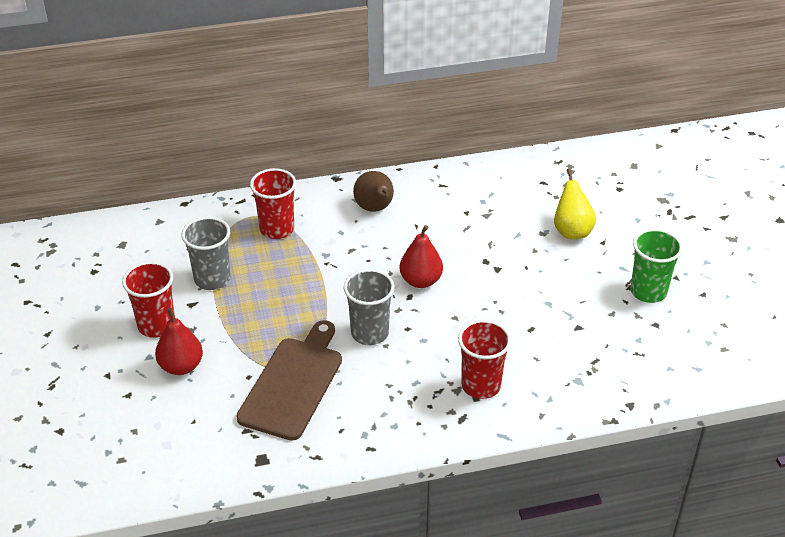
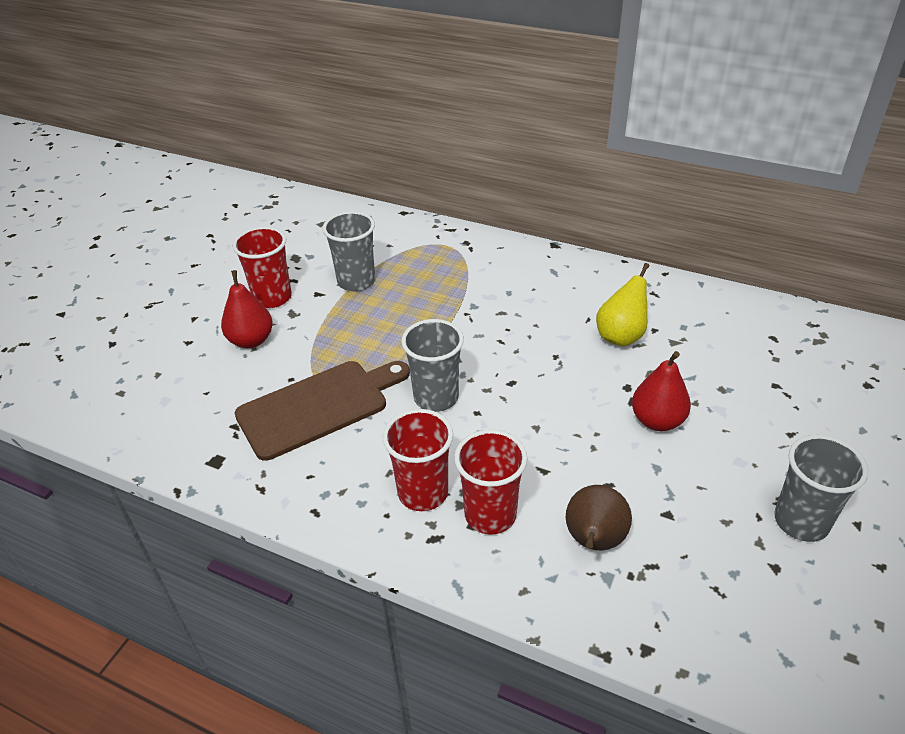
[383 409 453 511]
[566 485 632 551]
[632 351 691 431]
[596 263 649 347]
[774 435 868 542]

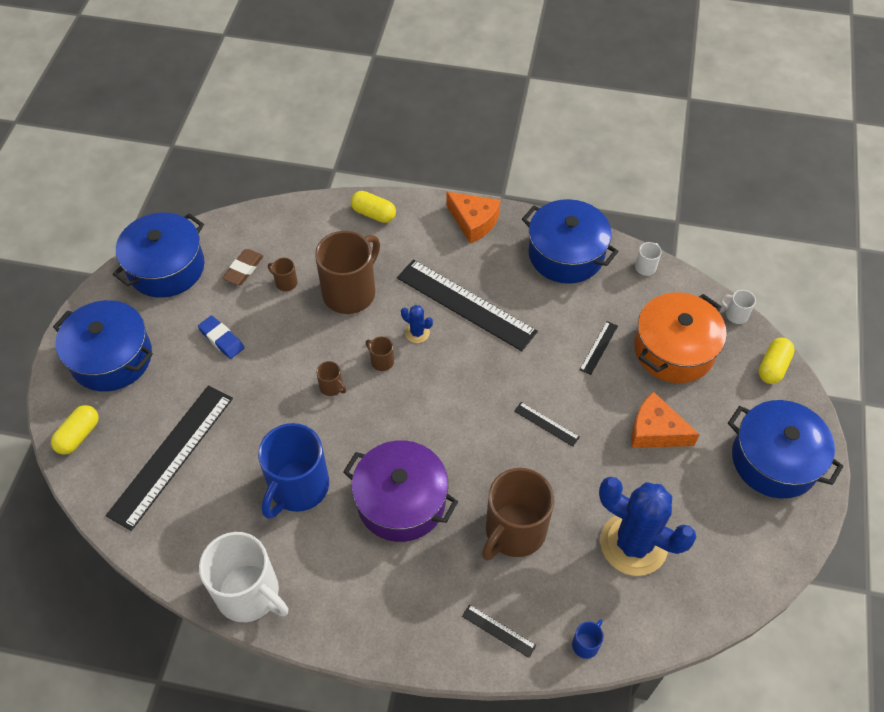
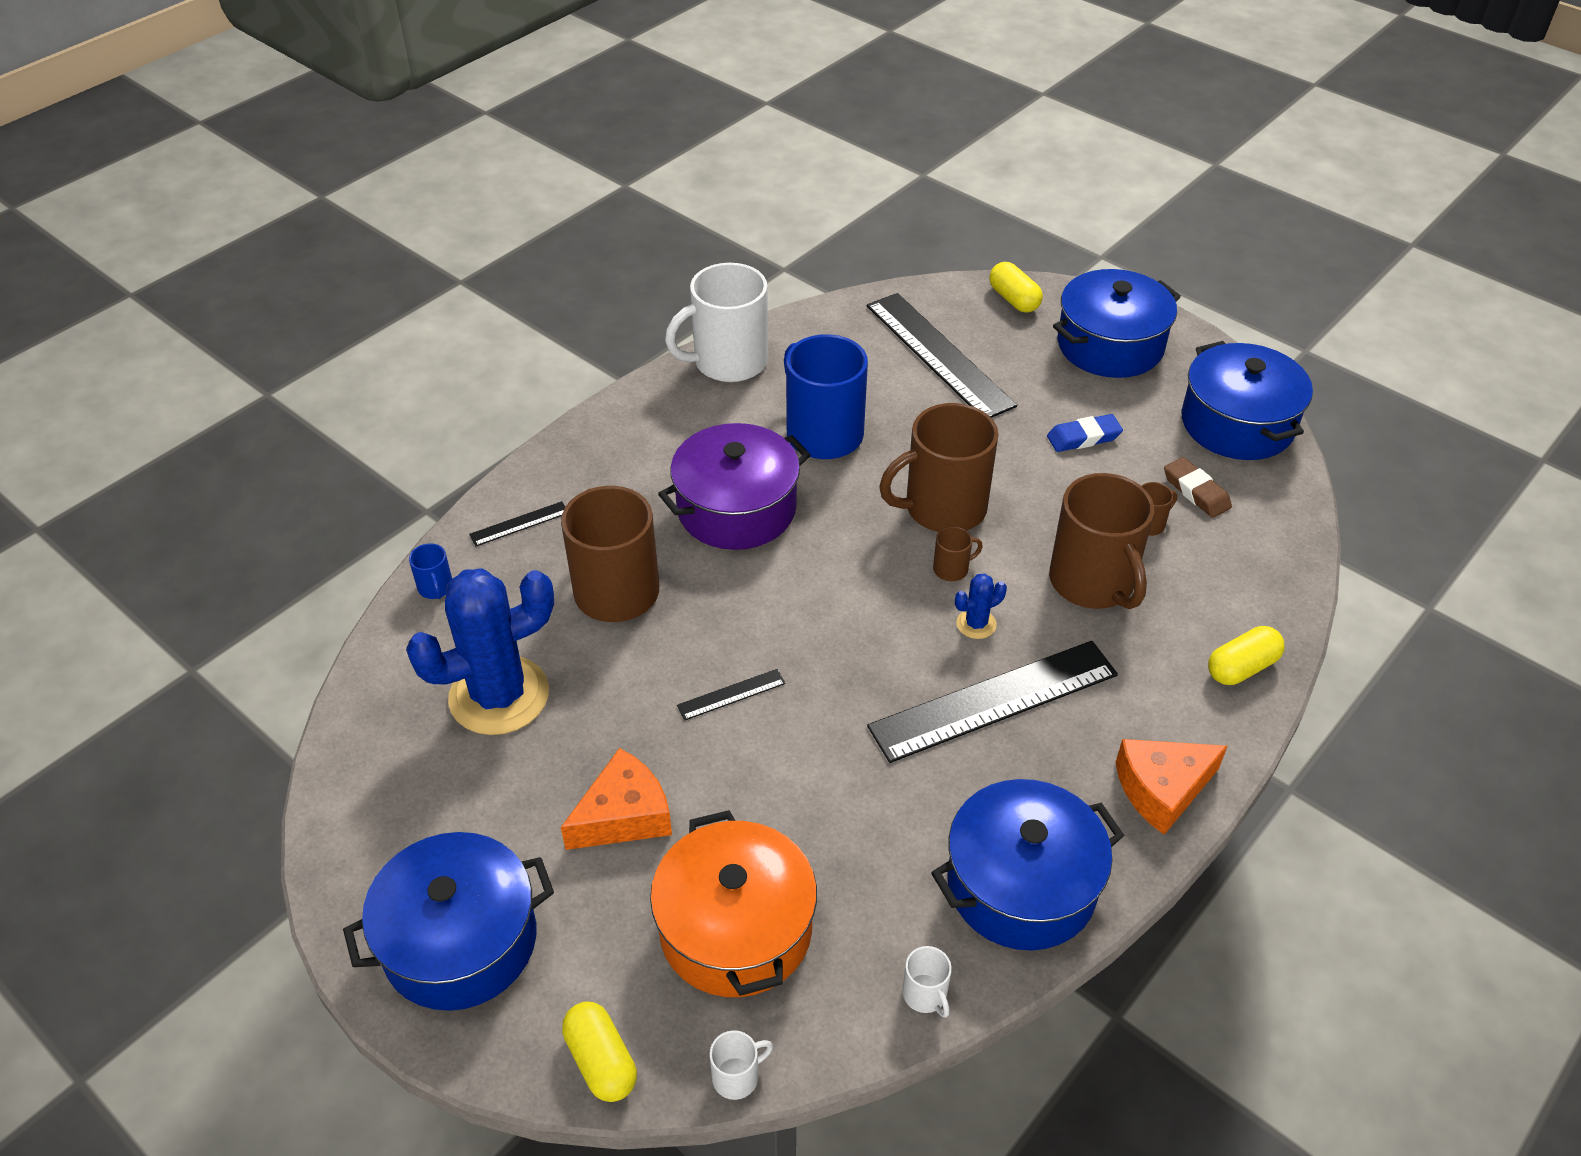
[879 403 999 532]
[580 321 618 375] (first image)

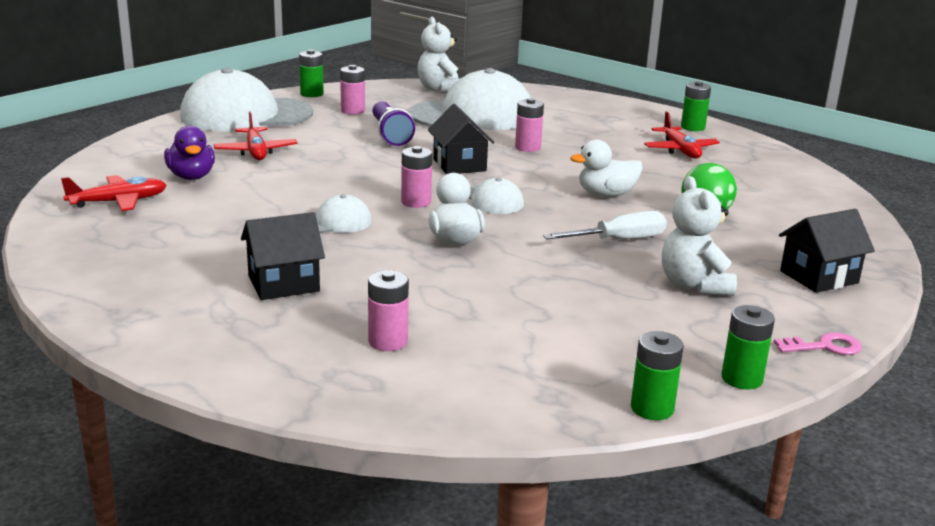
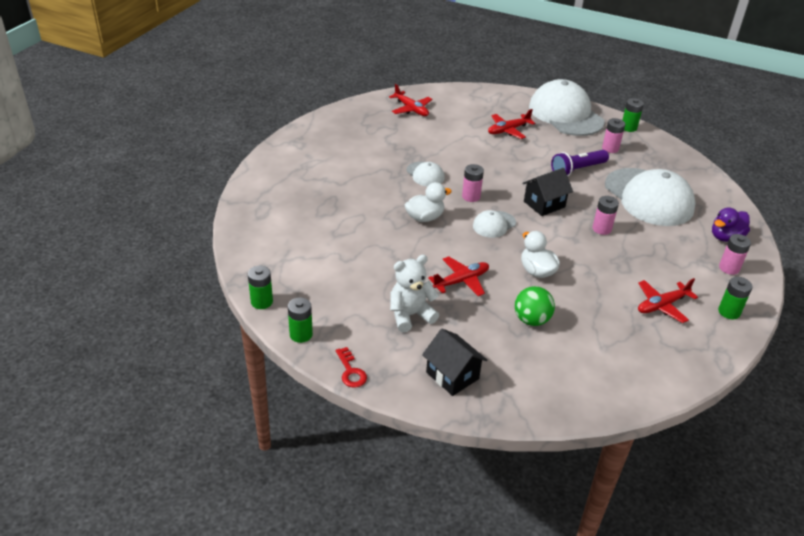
[712 207 750 242]
[241 212 325 300] (first image)
[719 234 751 275]
[417 17 459 93] (first image)
[428 256 489 296]
[336 347 367 388]

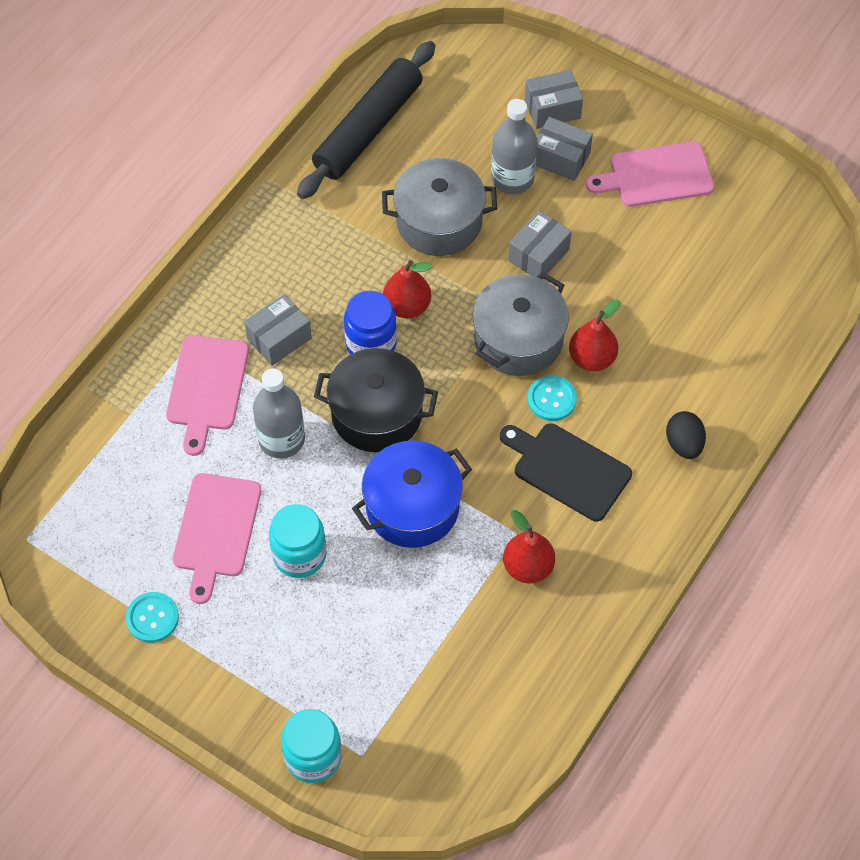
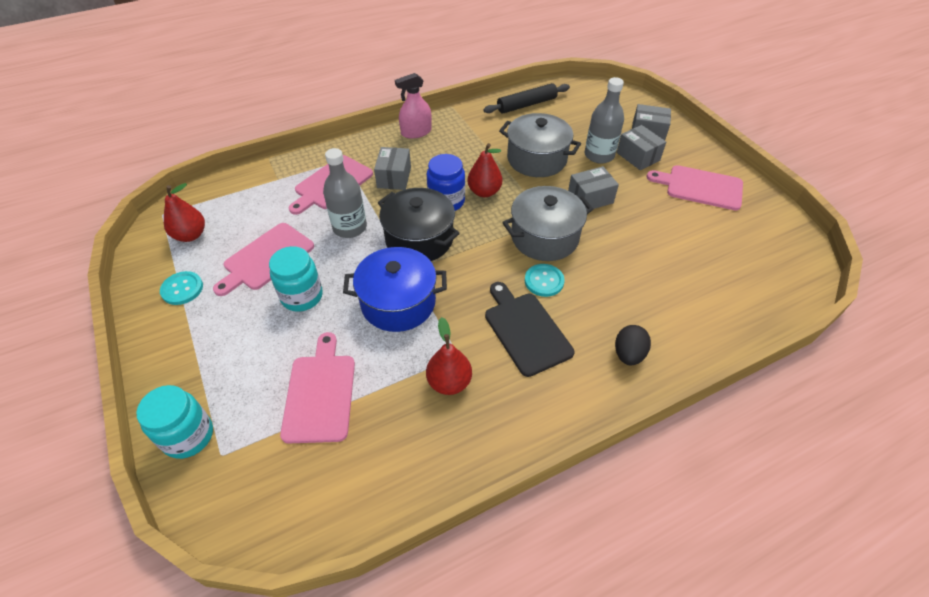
[374 147 411 190]
[483 83 570 114]
[164 183 205 242]
[280 332 355 443]
[395 73 432 139]

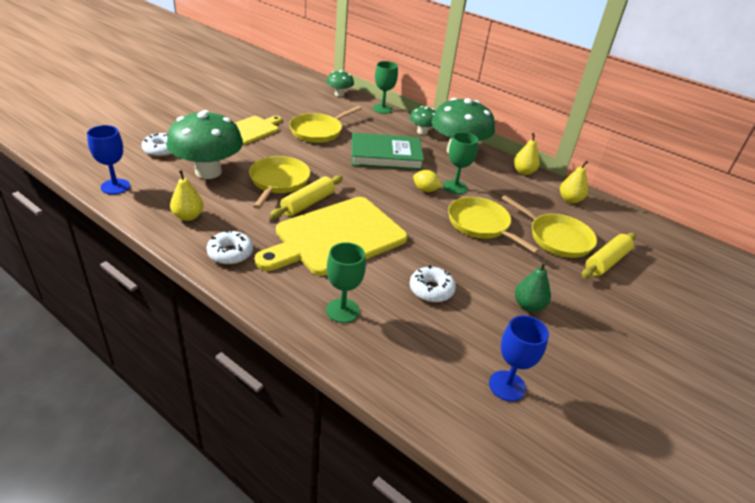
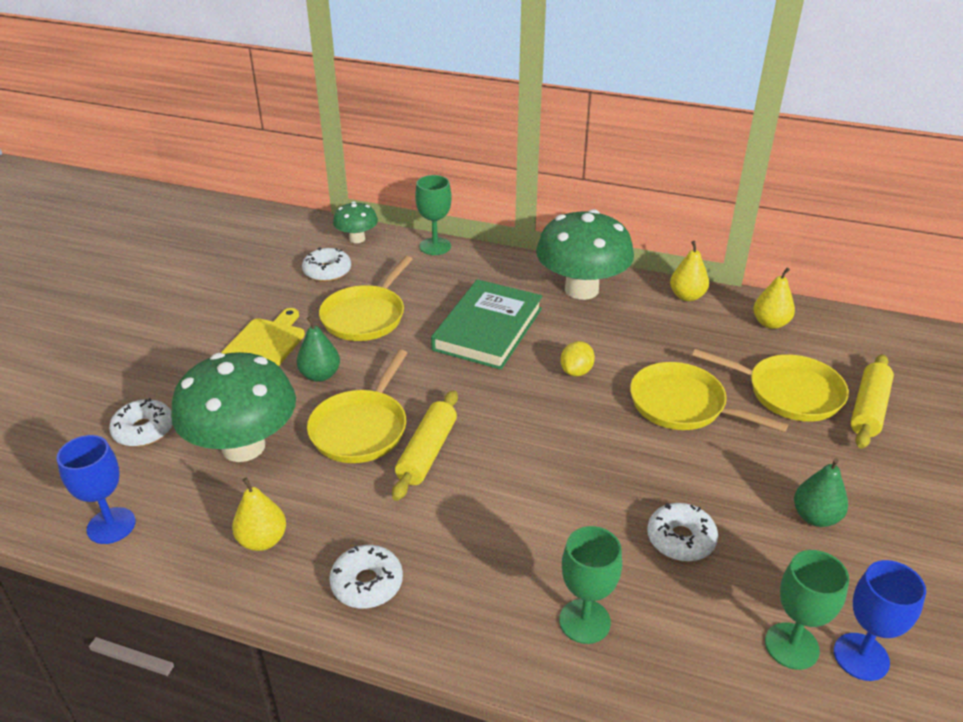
[307 349 407 463]
[255 197 407 276] (first image)
[431 279 543 370]
[409 106 436 135] (first image)
[560 341 595 377]
[765 550 849 670]
[297 316 340 382]
[302 247 351 282]

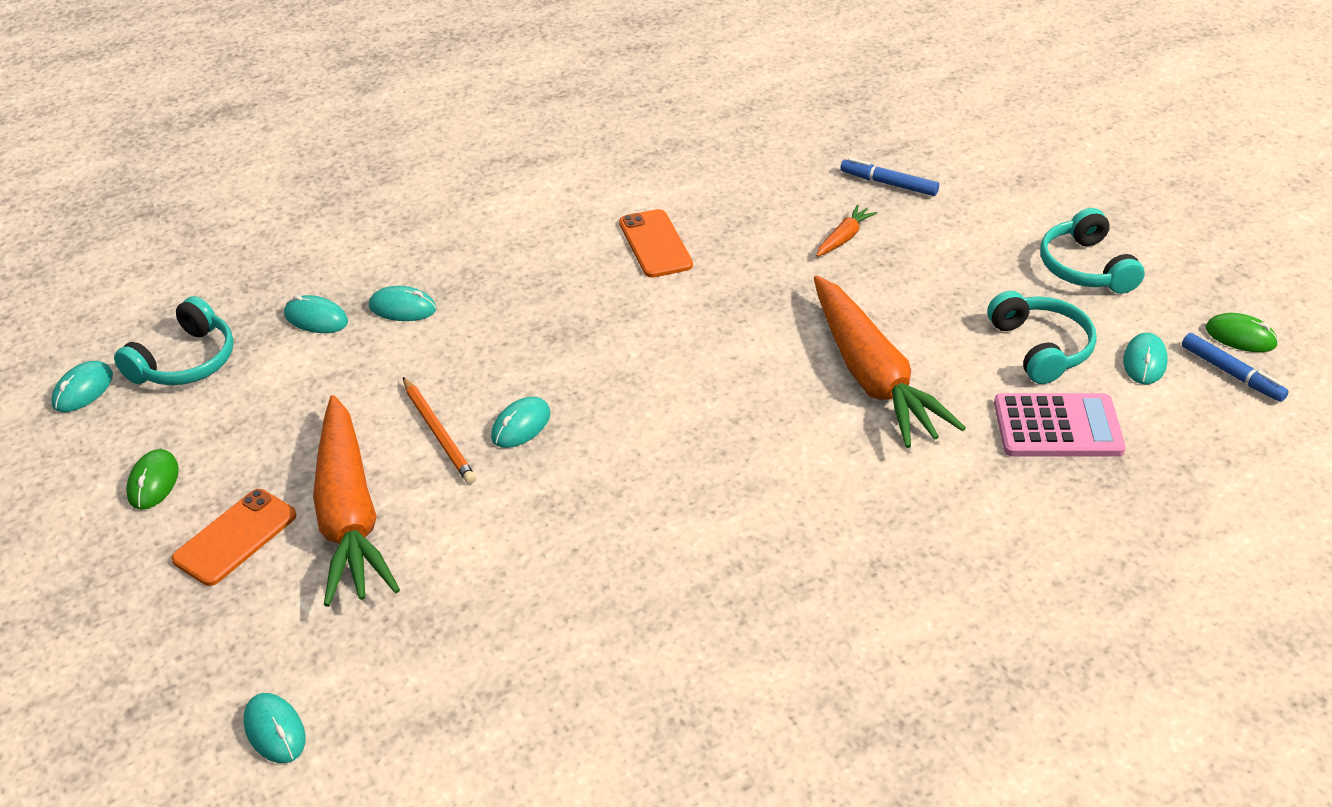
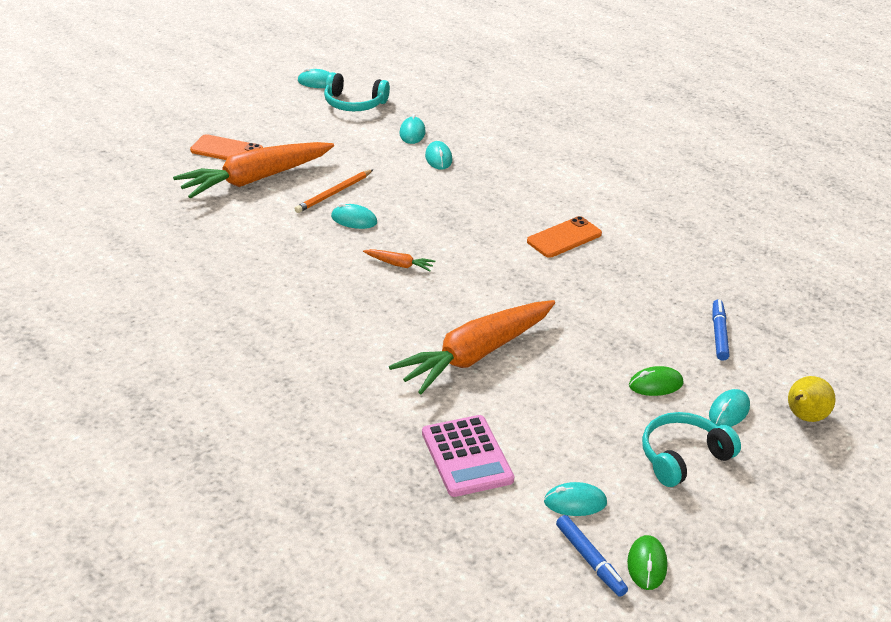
[629 366 683 396]
[709 389 750 427]
[363 249 435 271]
[987 291 1097 384] (first image)
[556 515 628 597]
[788 376 836 422]

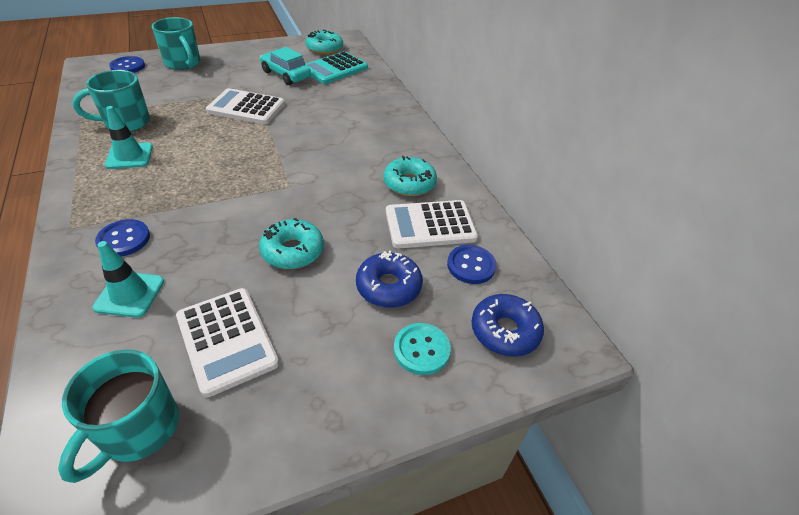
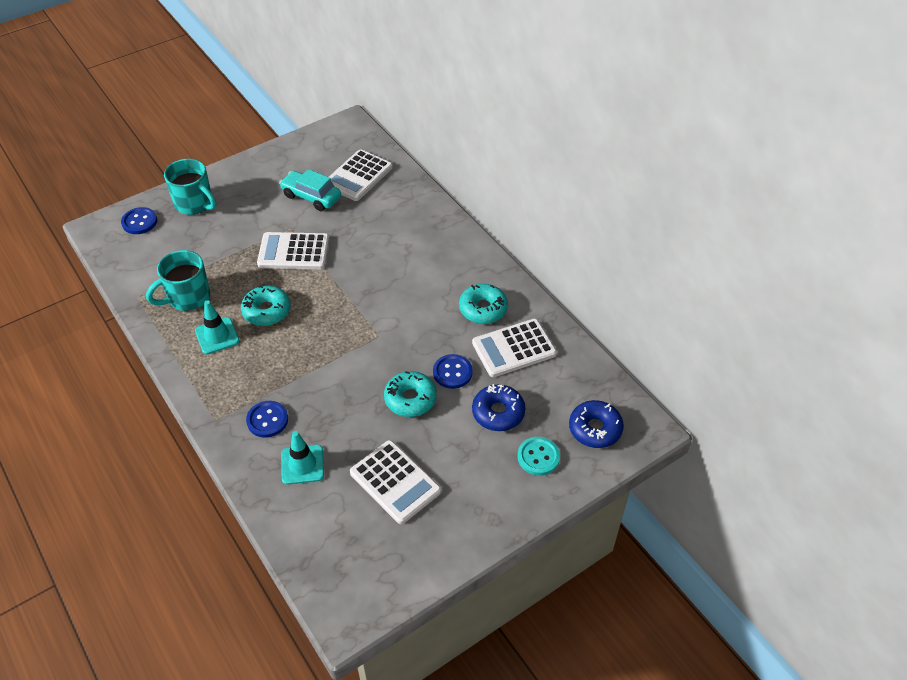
[58 349 179 483] (first image)
[329 149 393 201]
[241 286 290 326]
[433 354 473 389]

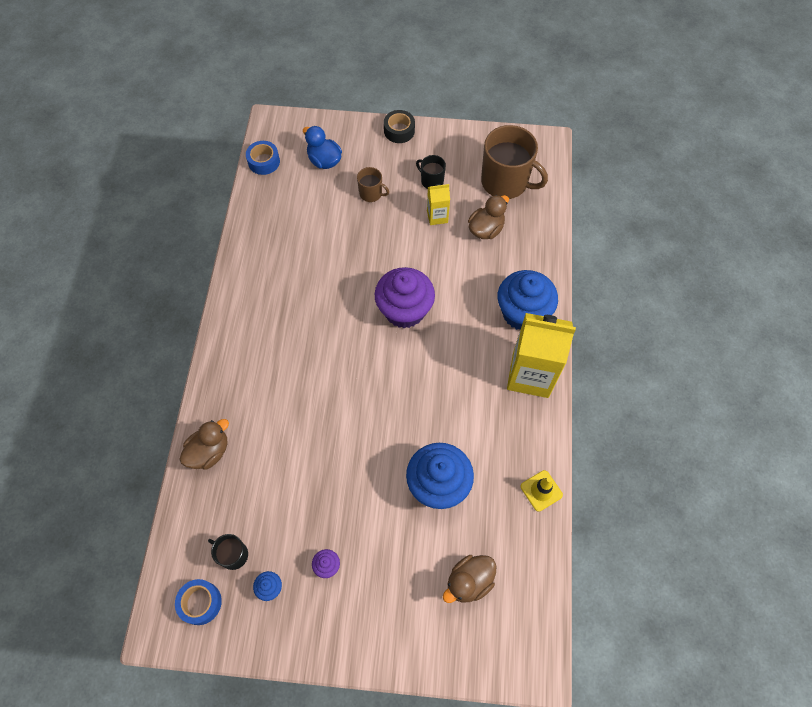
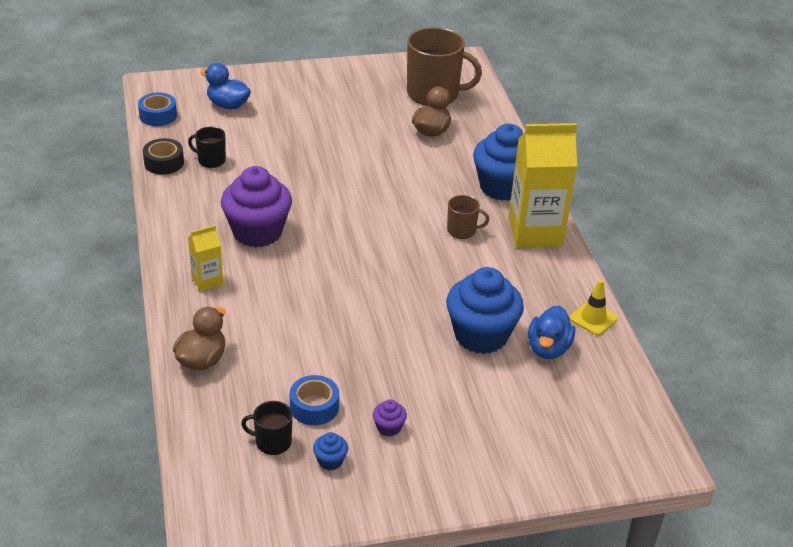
[290 375 339 425]
[447 195 489 239]
[221 166 292 247]
[143 138 184 175]
[188 127 226 168]
[188 225 223 291]
[443 555 496 603] (first image)
[528 306 575 359]

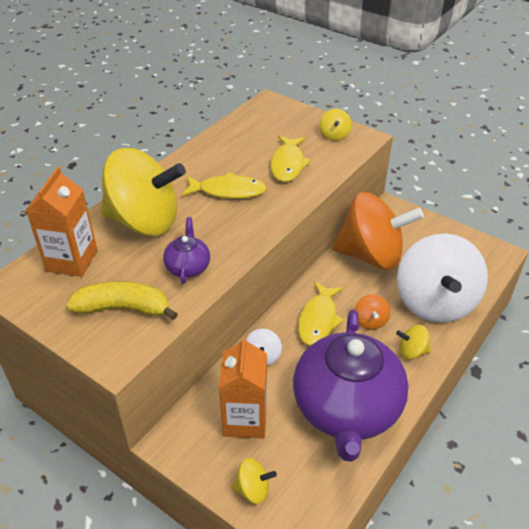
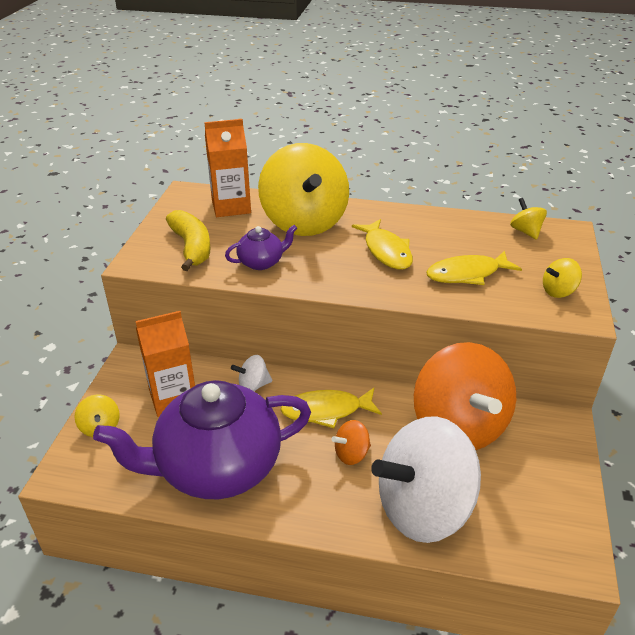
[510 198 547 240]

